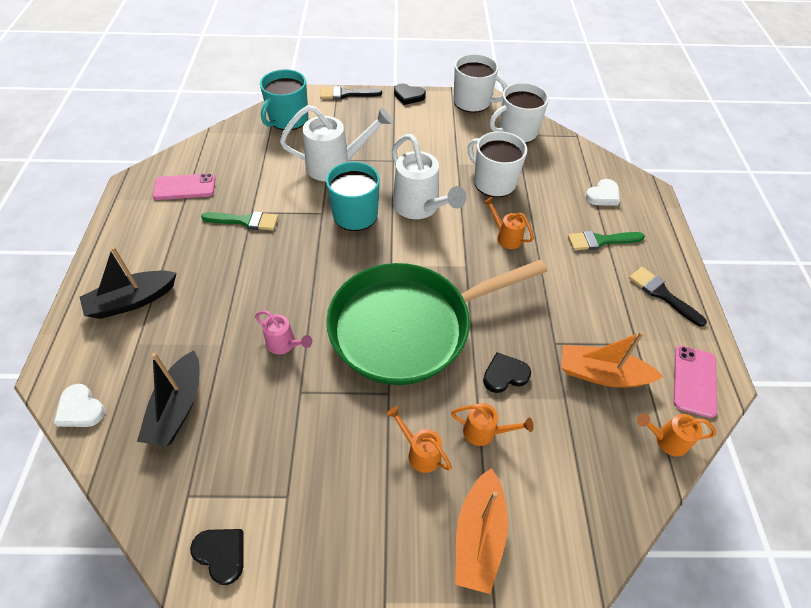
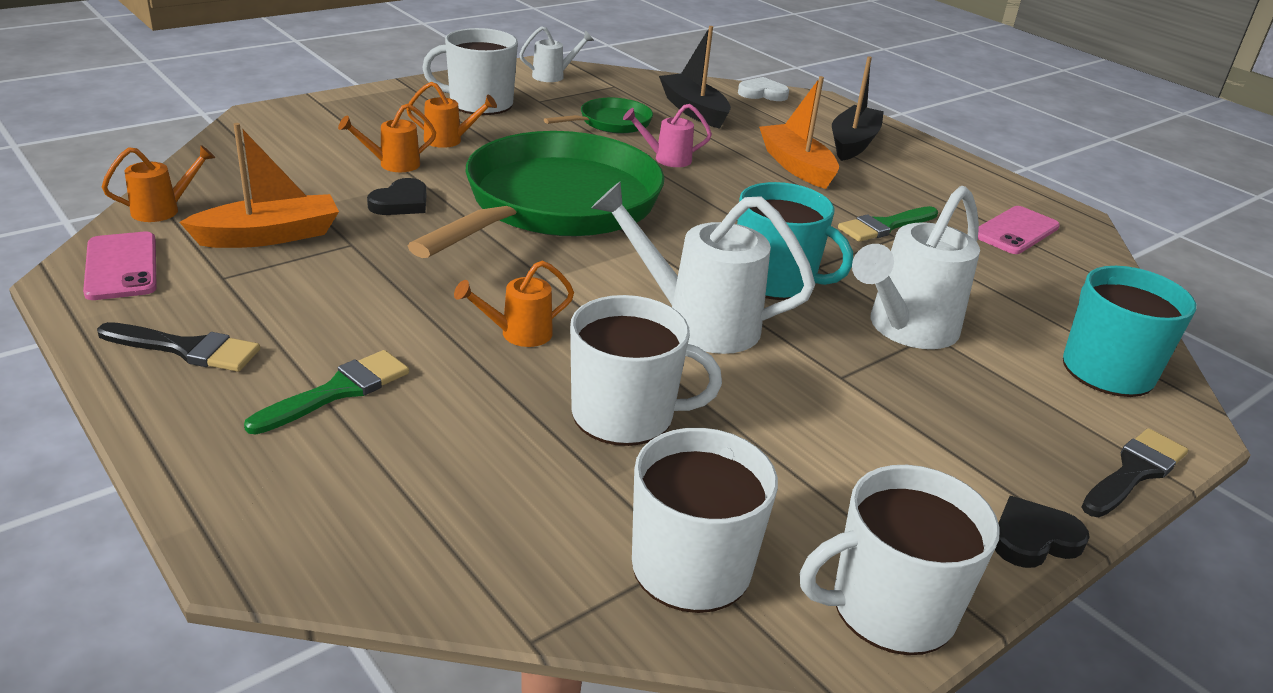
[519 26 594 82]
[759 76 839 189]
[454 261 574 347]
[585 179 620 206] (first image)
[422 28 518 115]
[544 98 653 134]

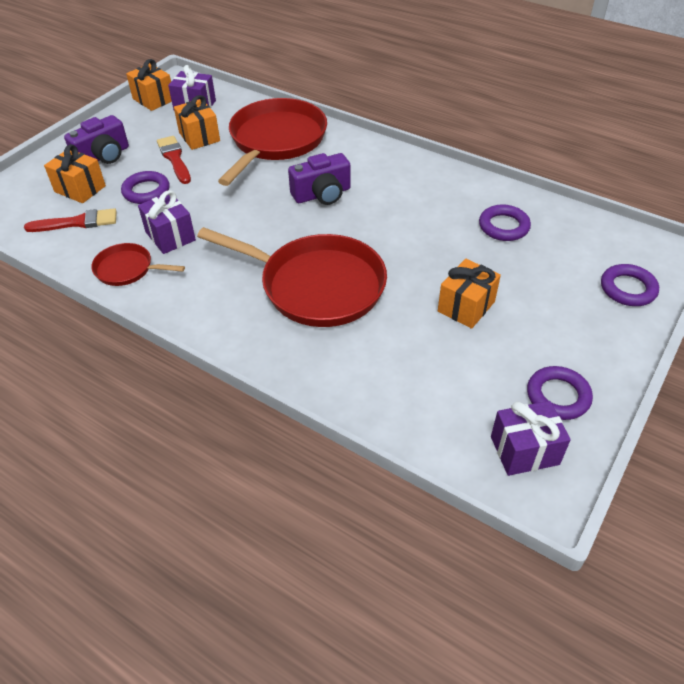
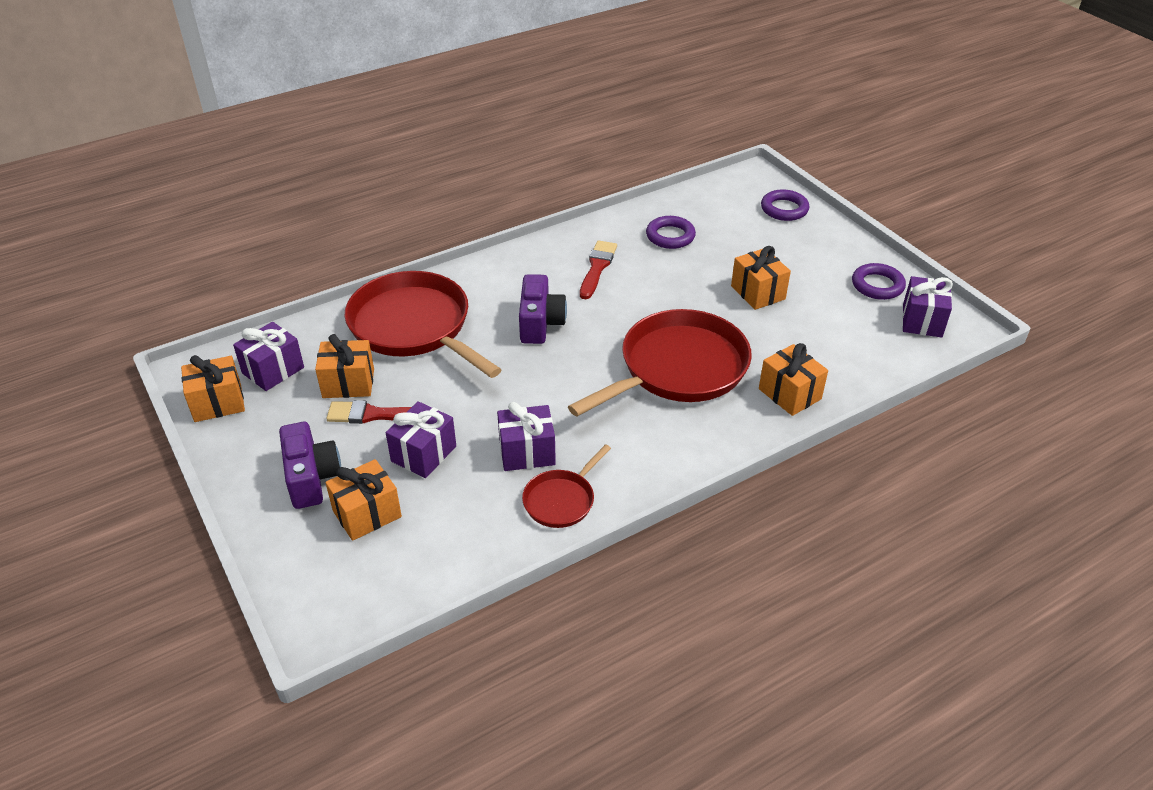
[580 241 617 299]
[386 401 456 478]
[759 343 828 416]

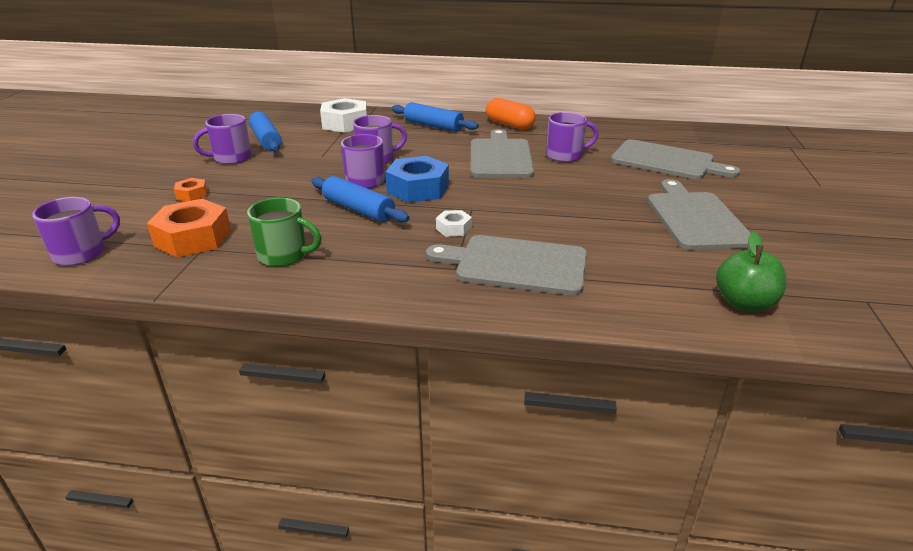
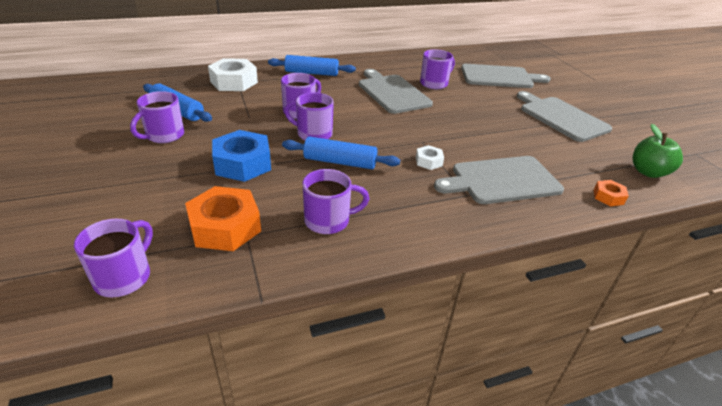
[594 180 629 206]
[303 169 369 234]
[212 130 271 182]
[486 98 536 130] (first image)

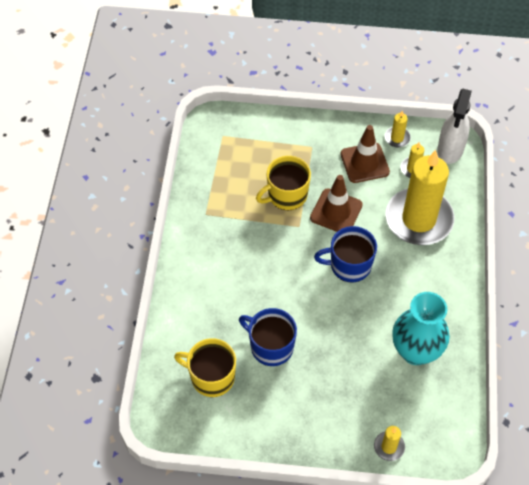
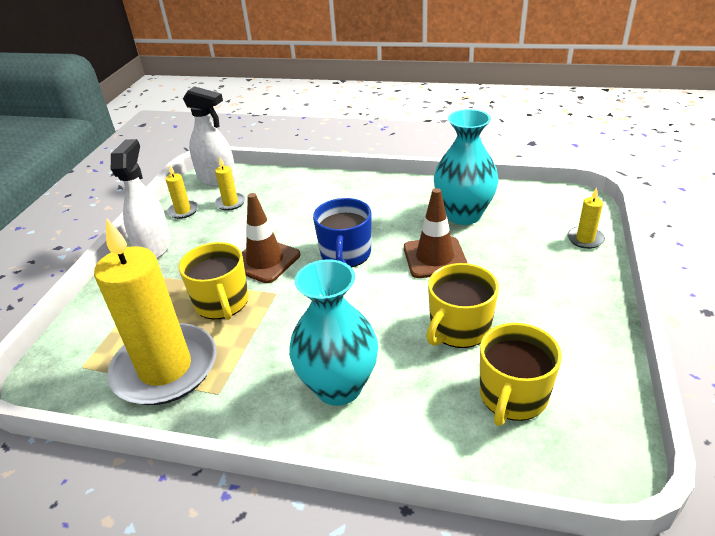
[426 263 499 348]
[404 188 467 278]
[94 218 216 405]
[111 139 171 259]
[289 259 378 406]

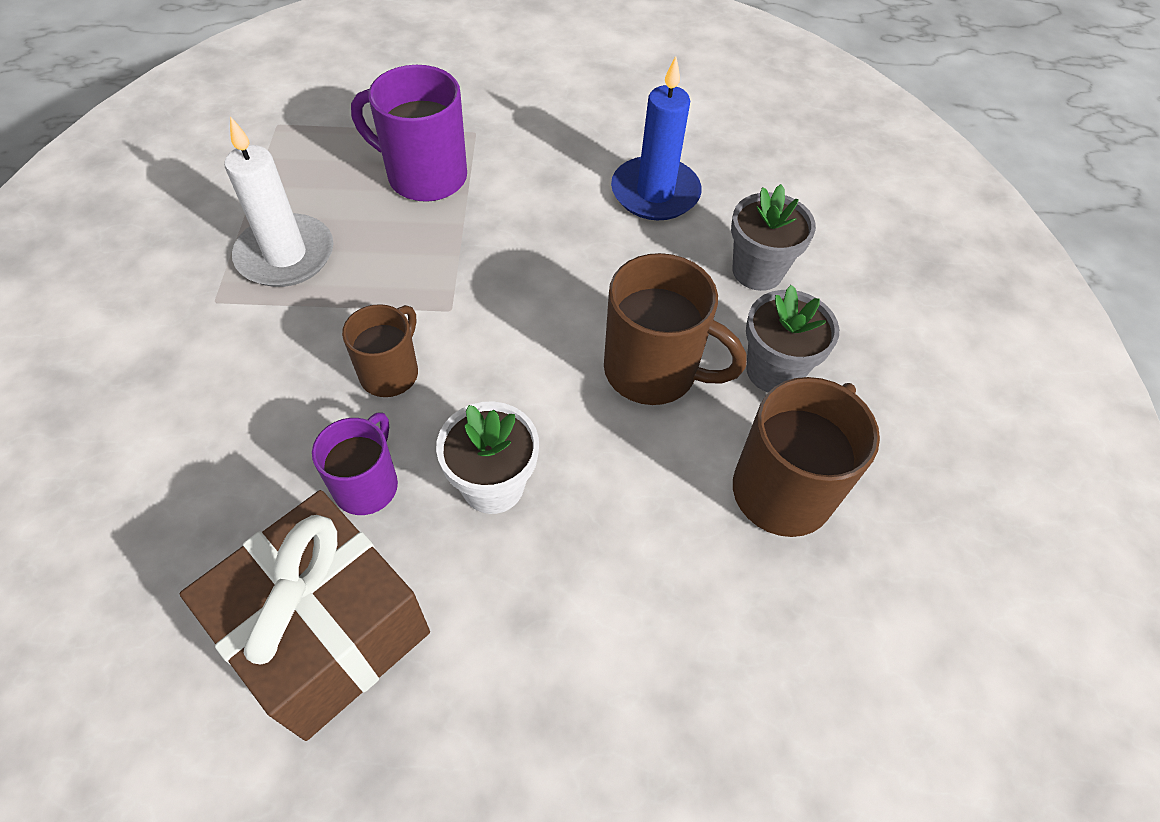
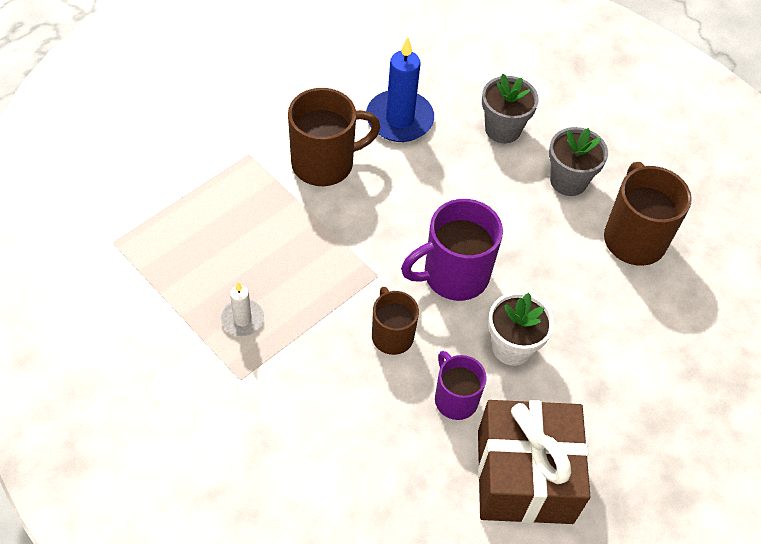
[221 282 264 336]
[401 199 503 301]
[288 88 380 186]

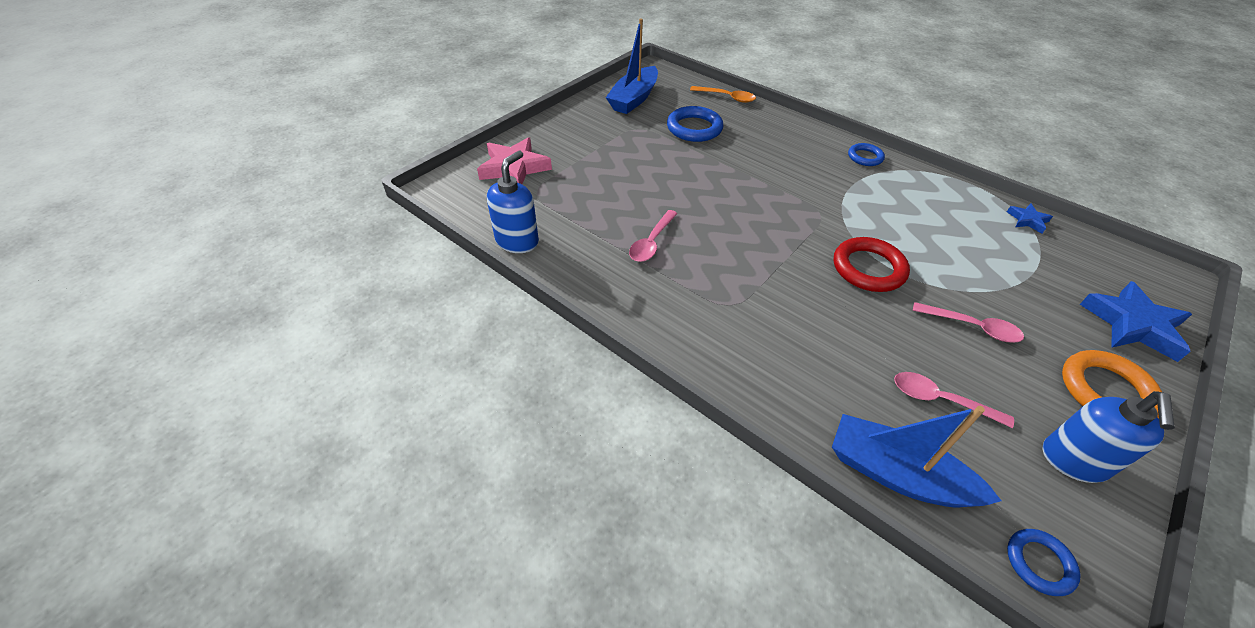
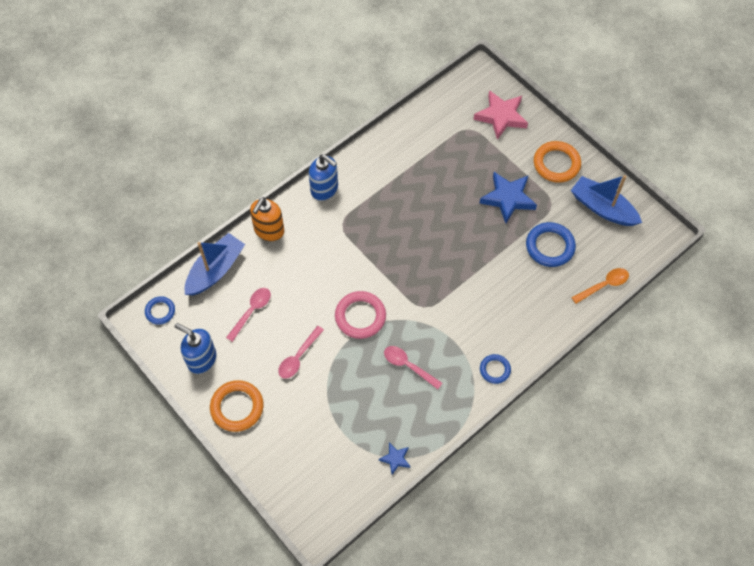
[309 154 338 201]
[384 346 442 389]
[571 268 629 304]
[335 291 386 339]
[480 172 537 223]
[250 197 285 241]
[534 141 581 183]

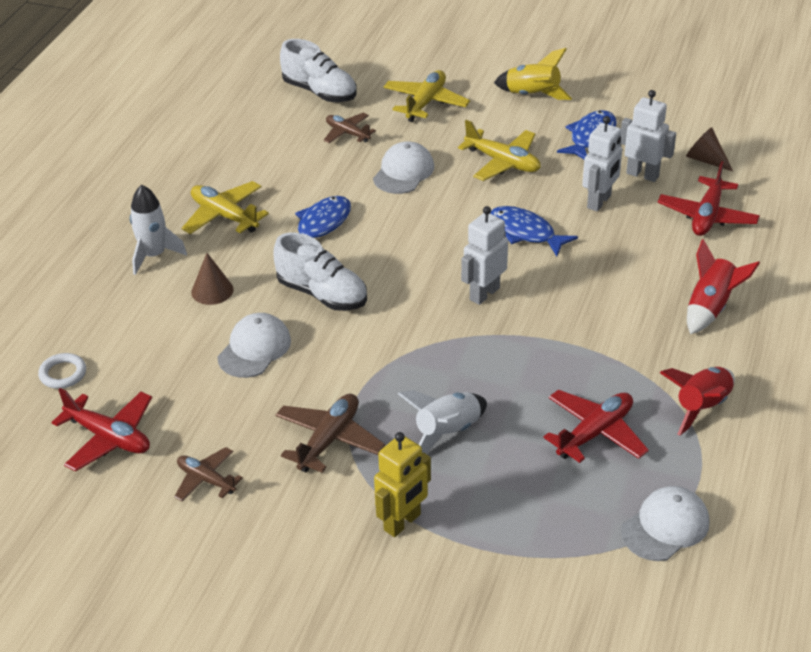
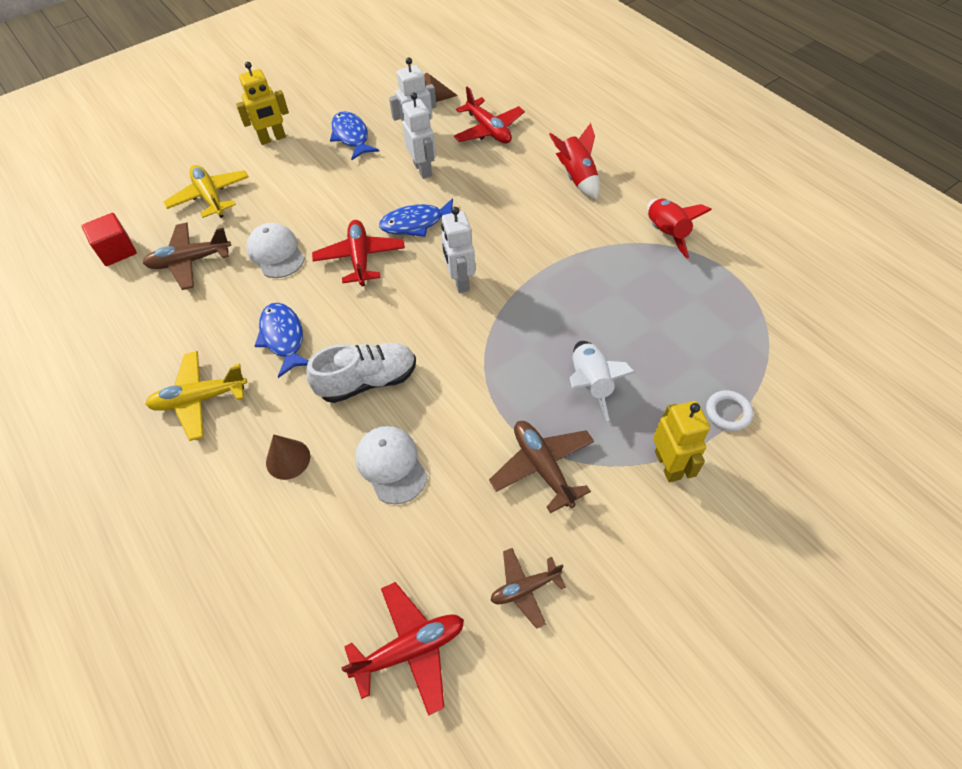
[706 390 753 431]
[130 185 187 275] (first image)
[82 213 137 266]
[143 223 231 290]
[458 120 541 181] (first image)
[236 62 289 145]
[312 220 405 286]
[621 486 709 561] (first image)

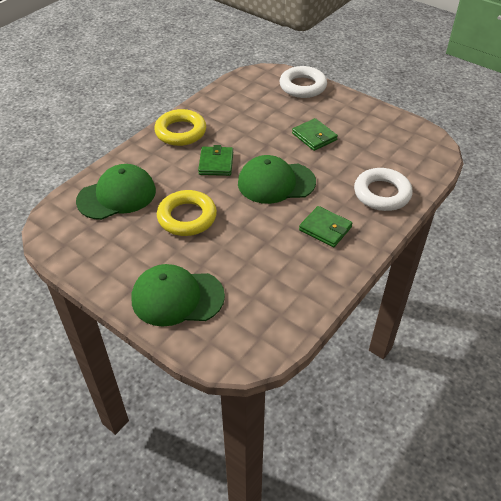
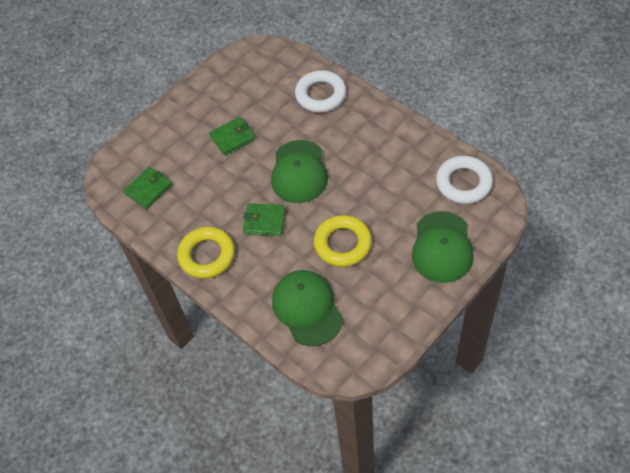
[436 156 493 204]
[123 167 172 209]

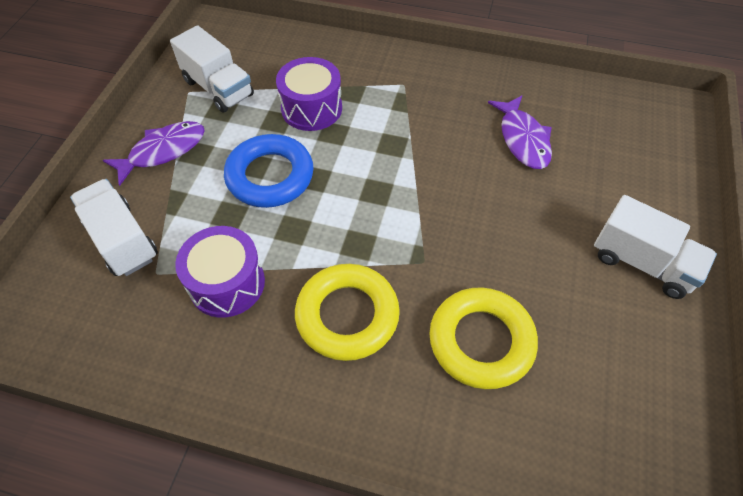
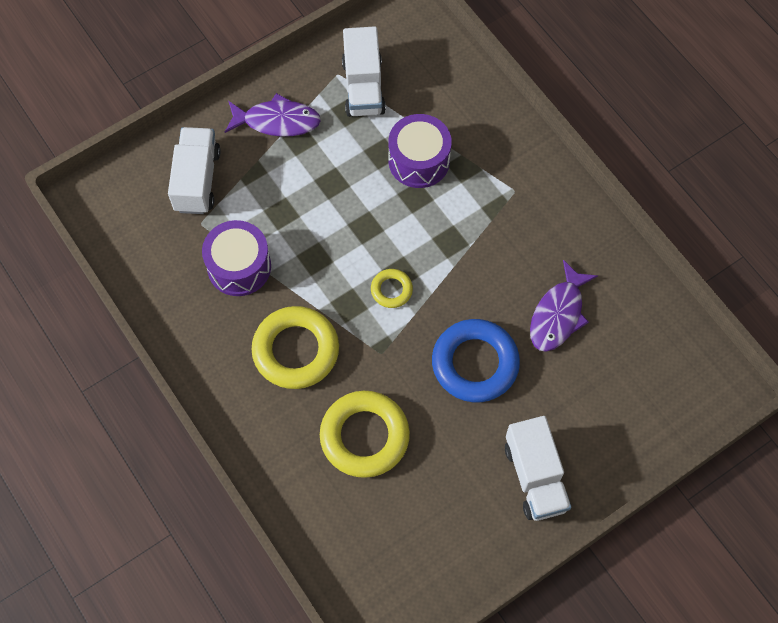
[432 319 520 402]
[371 269 413 308]

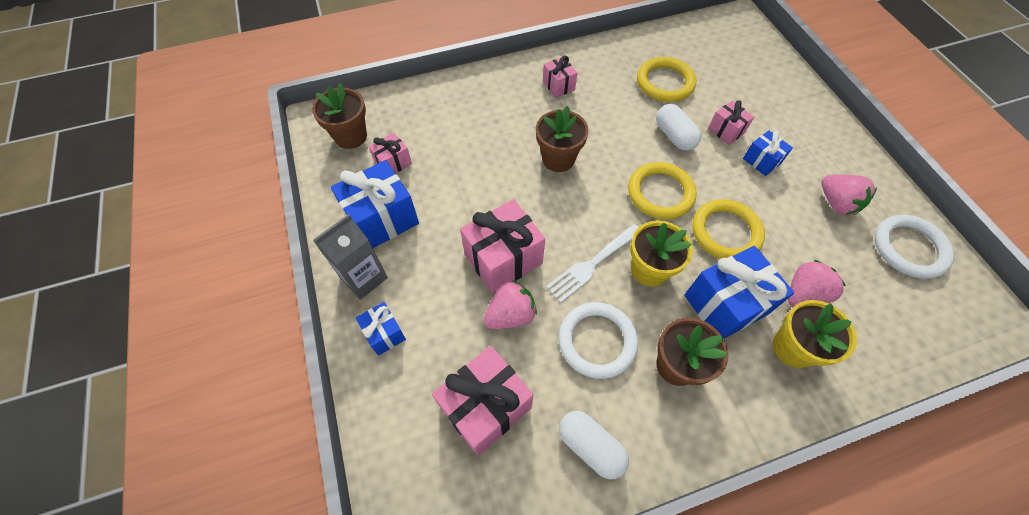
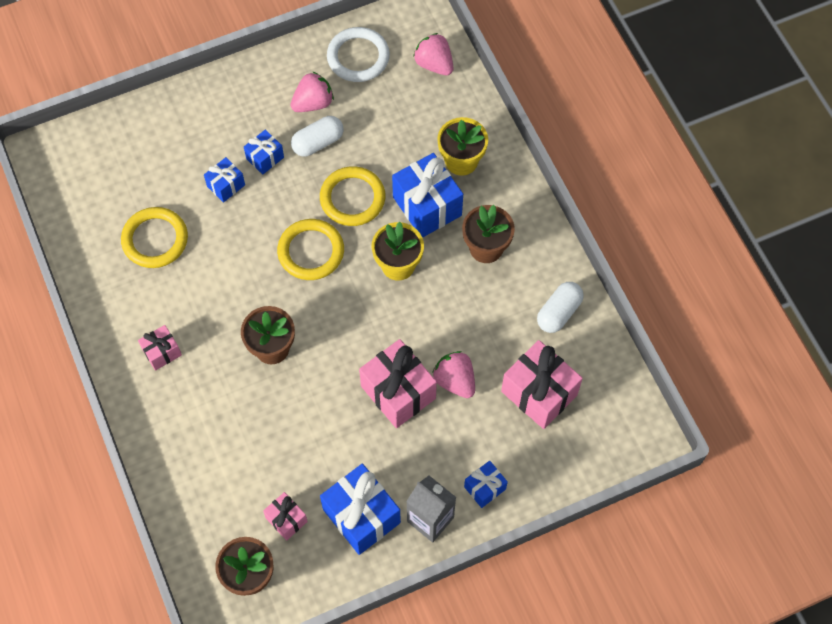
[546 224 639 303] (first image)
[559 302 638 379] (first image)
[291 116 344 157]
[204 157 245 203]
[413 33 453 75]

